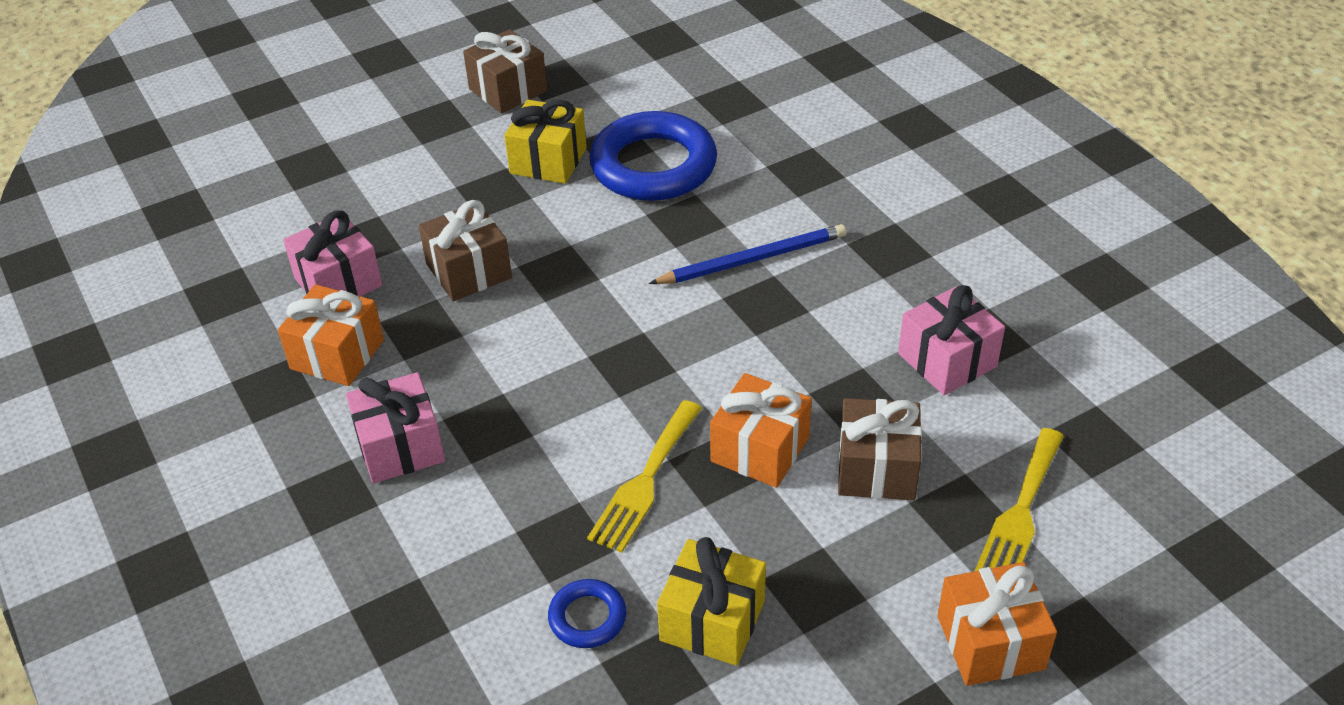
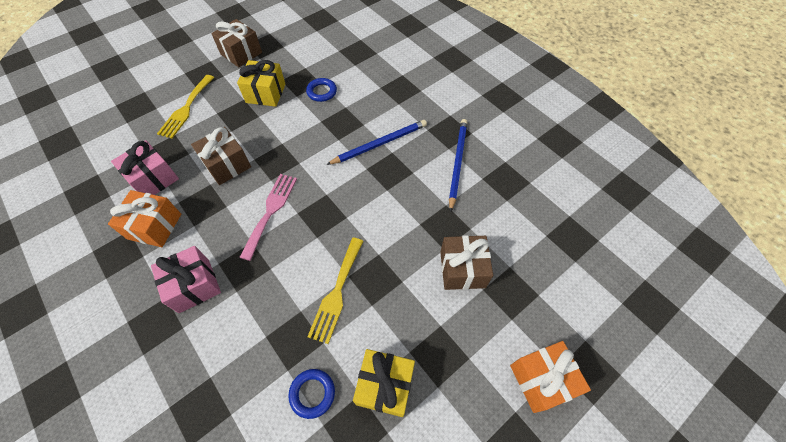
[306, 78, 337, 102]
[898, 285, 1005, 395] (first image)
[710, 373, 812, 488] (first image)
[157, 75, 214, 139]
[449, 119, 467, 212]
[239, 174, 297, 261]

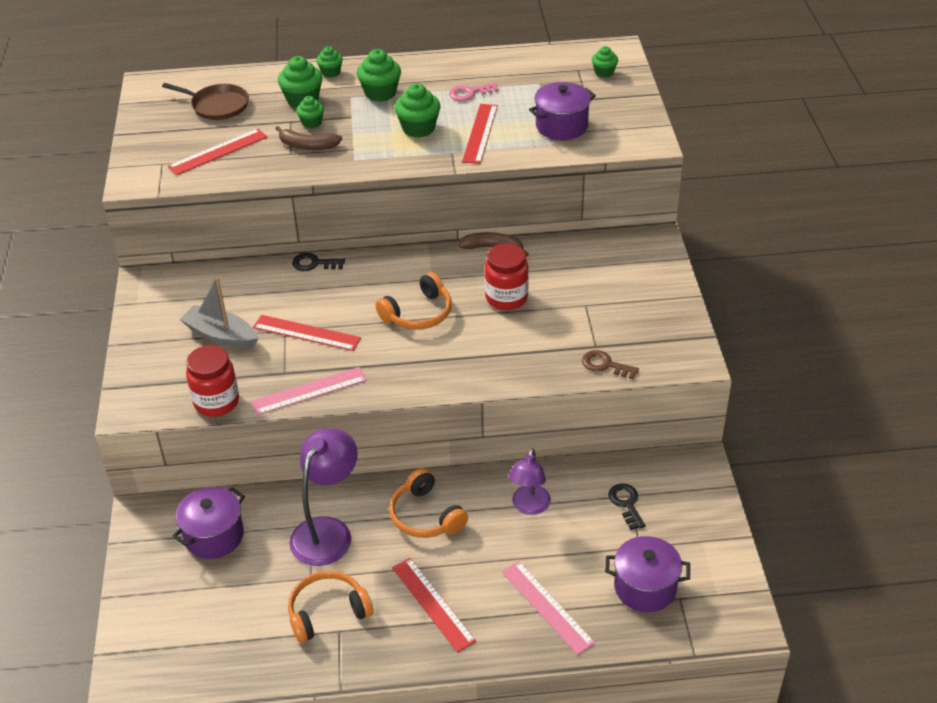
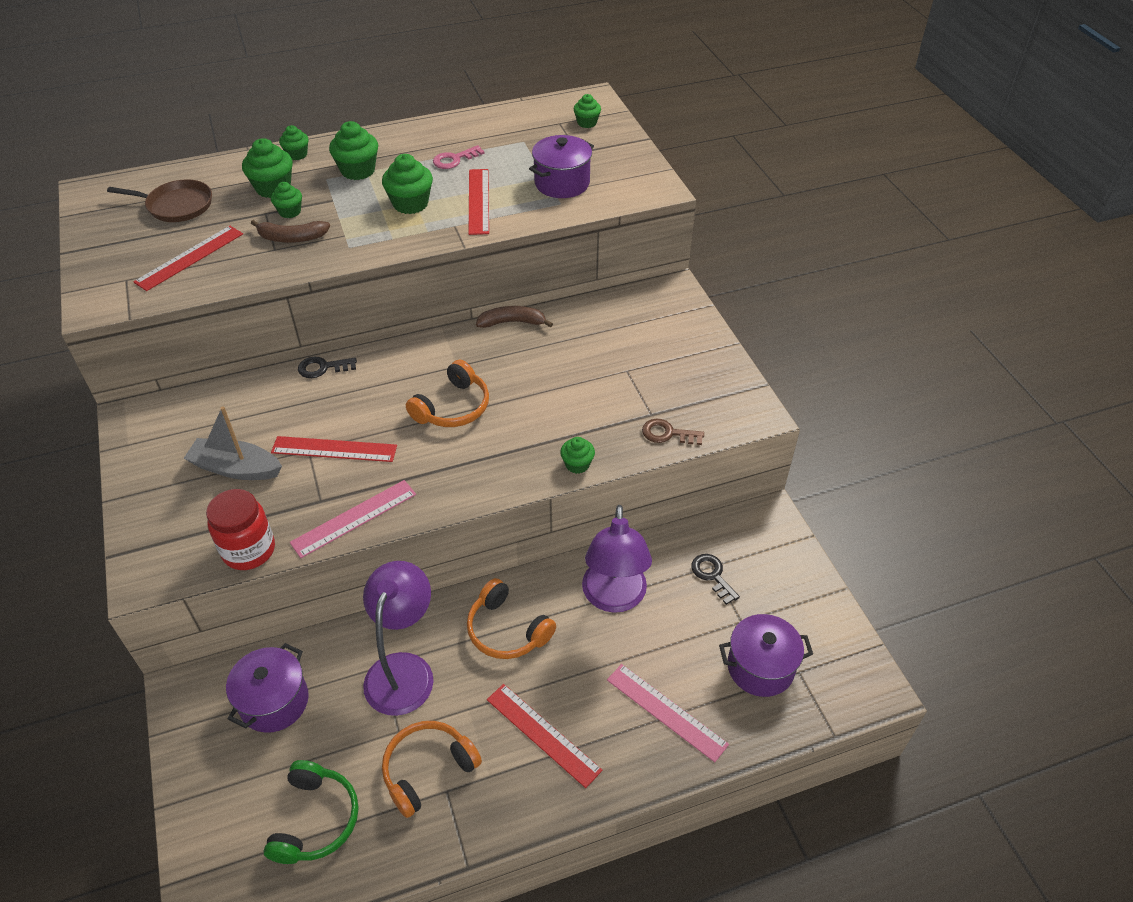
[485, 243, 529, 310] (first image)
[582, 505, 652, 613]
[560, 437, 595, 474]
[264, 760, 359, 864]

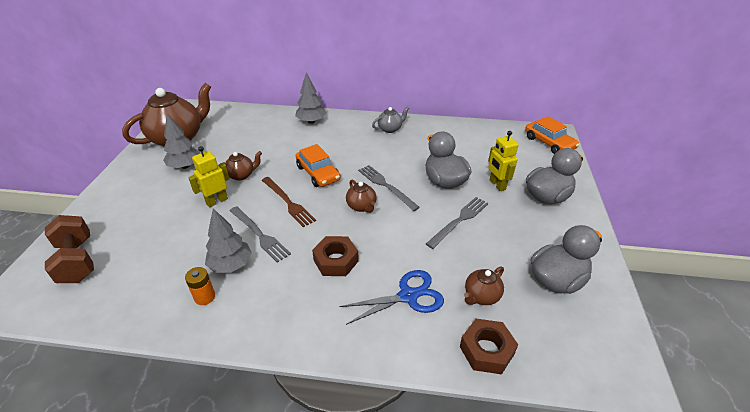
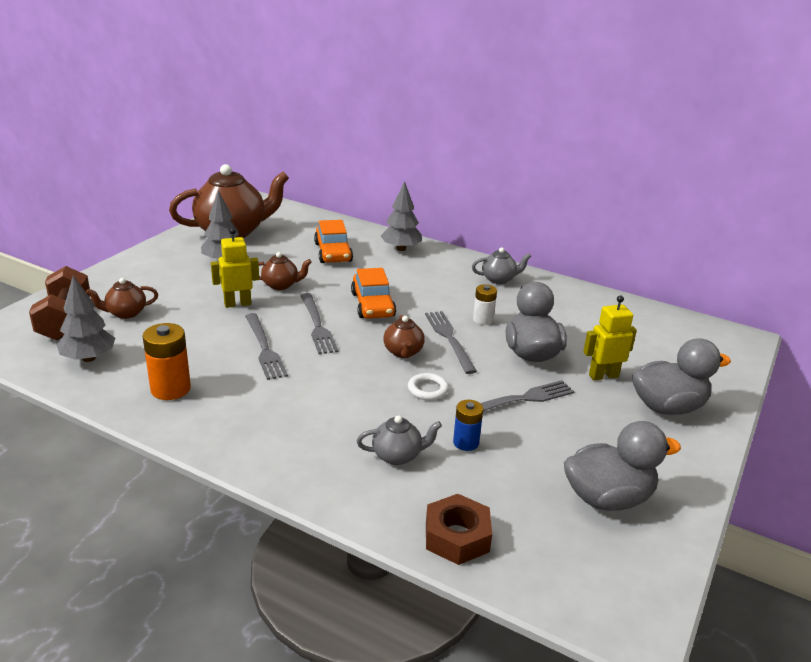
[314, 220, 353, 263]
[583, 295, 637, 380]
[300, 293, 338, 354]
[57, 275, 115, 362]
[312, 236, 359, 276] (first image)
[142, 323, 191, 400]
[86, 278, 158, 319]
[357, 415, 442, 465]
[473, 284, 497, 325]
[408, 373, 449, 400]
[453, 400, 483, 451]

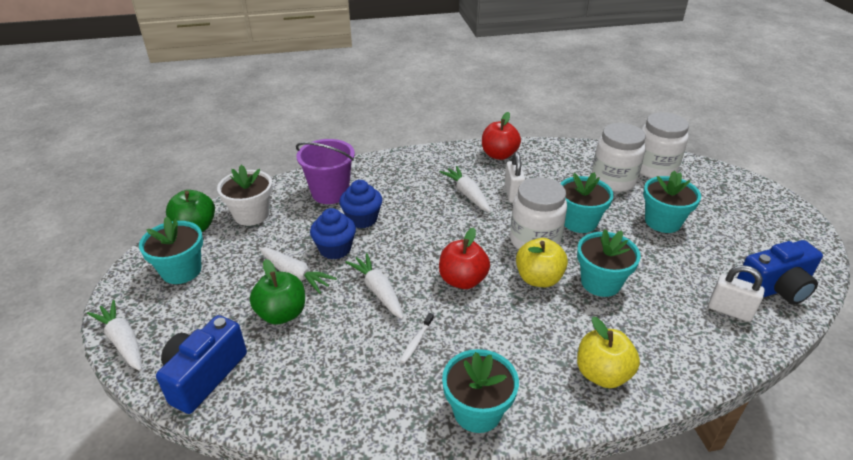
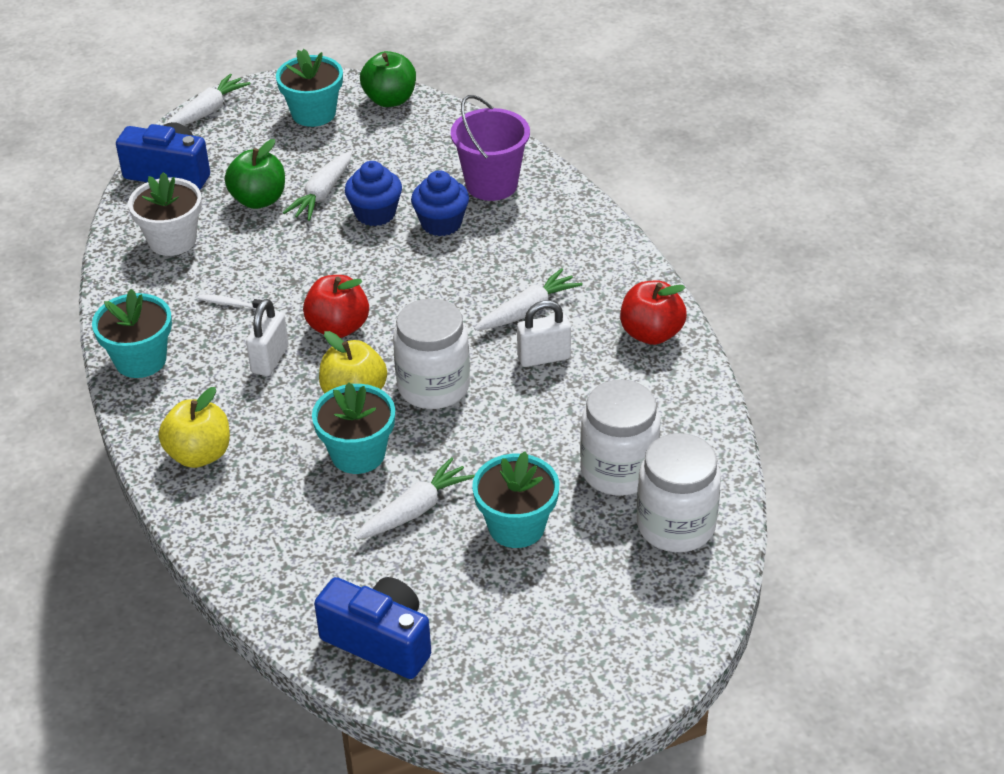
[128, 172, 202, 256]
[560, 172, 614, 233] (first image)
[314, 577, 431, 679]
[355, 457, 475, 539]
[246, 299, 289, 376]

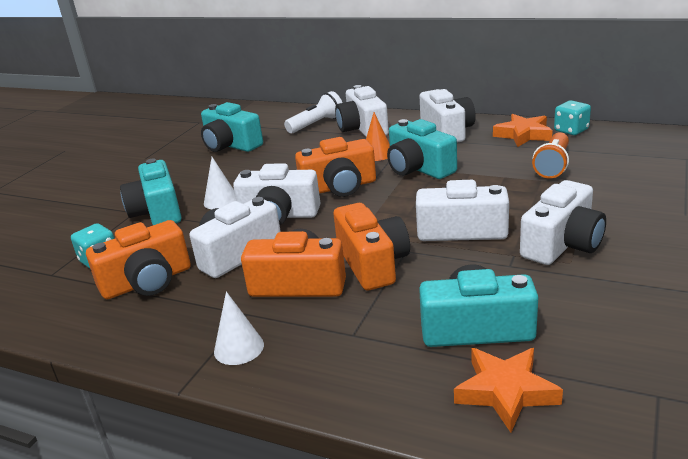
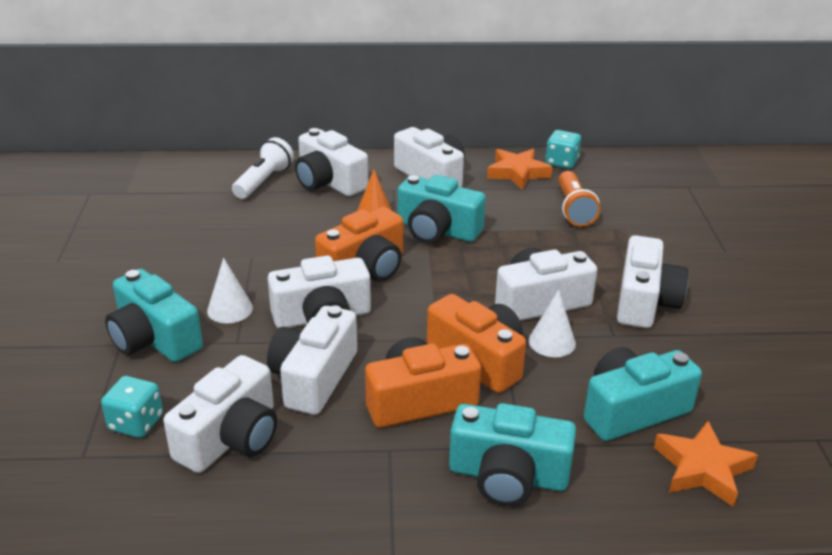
[449, 403, 576, 506]
[163, 355, 277, 473]
[529, 290, 576, 357]

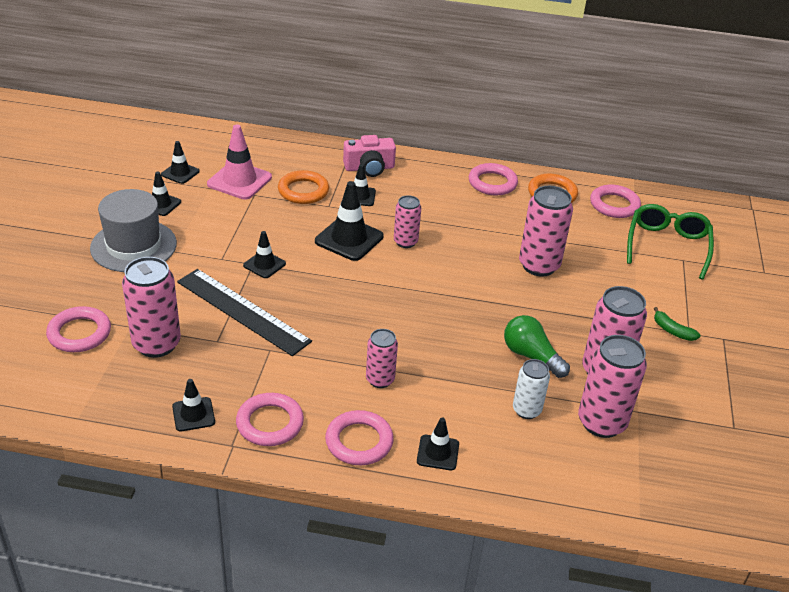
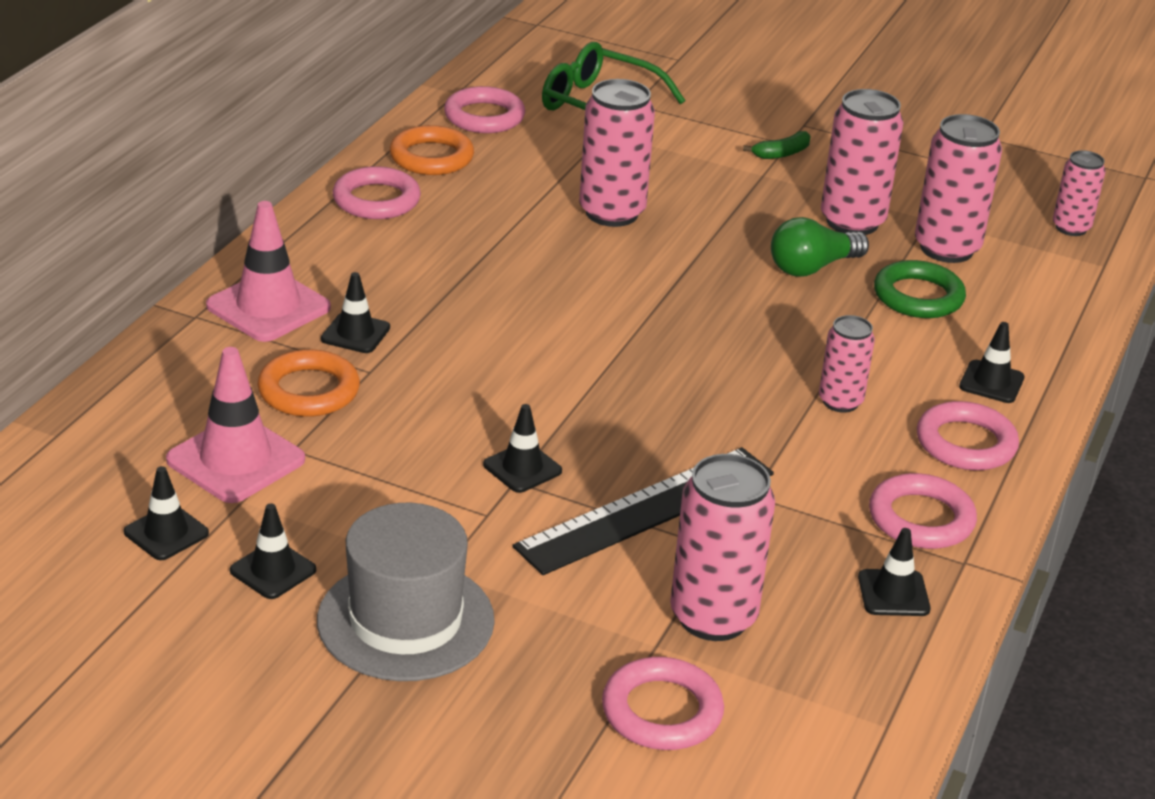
[206, 201, 331, 342]
[315, 181, 384, 261] (first image)
[1053, 150, 1105, 236]
[874, 260, 966, 318]

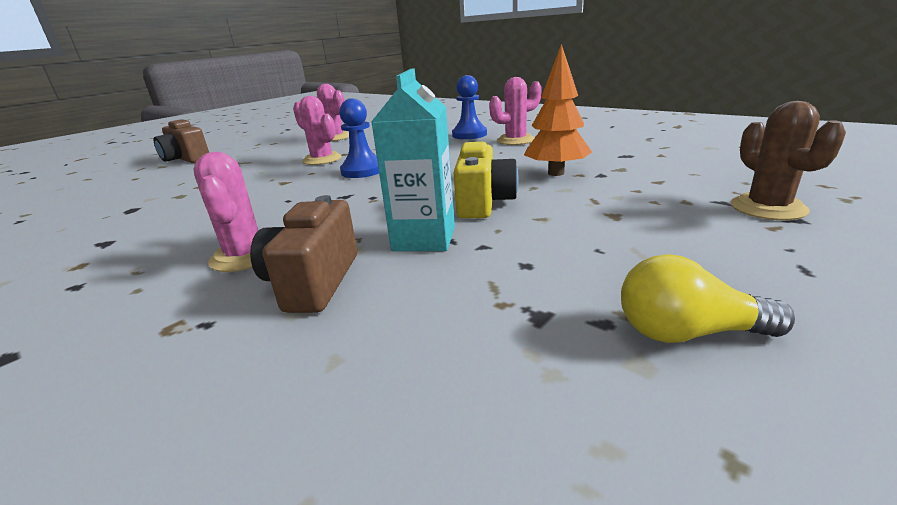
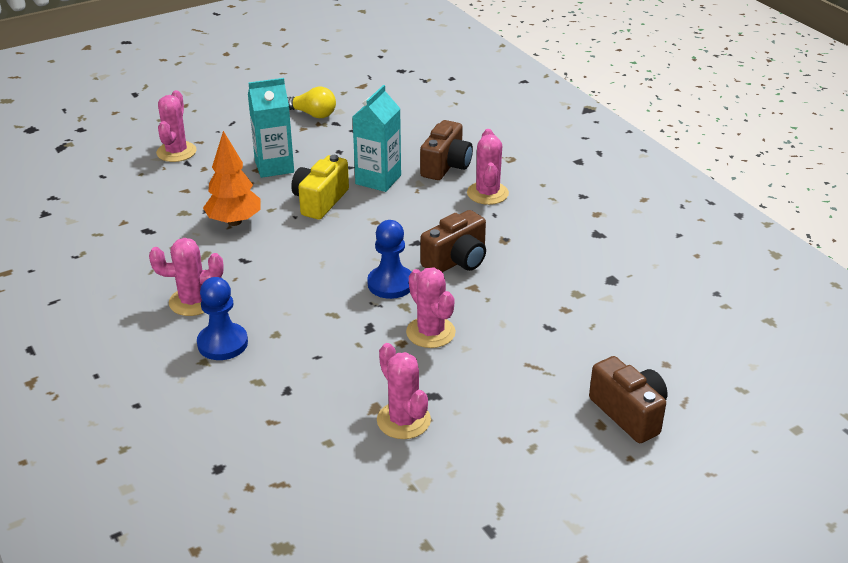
[156, 90, 197, 162]
[248, 78, 294, 178]
[421, 210, 486, 272]

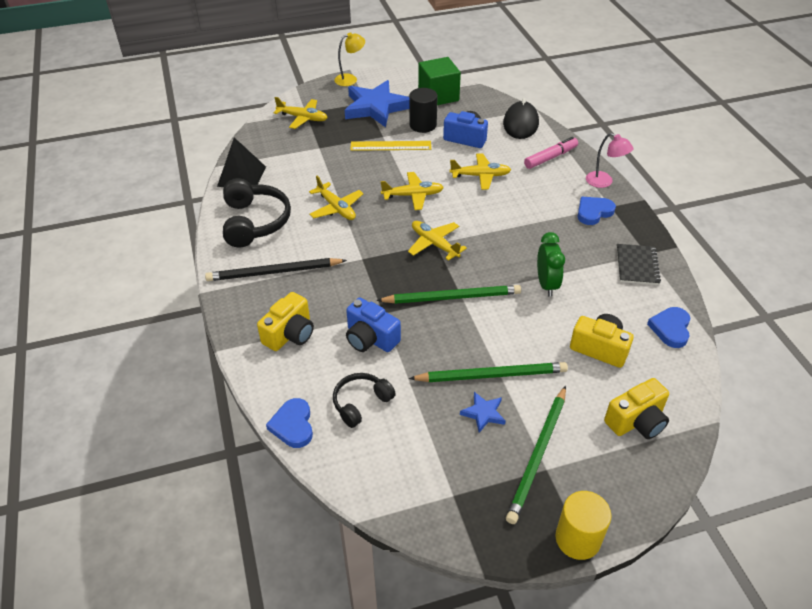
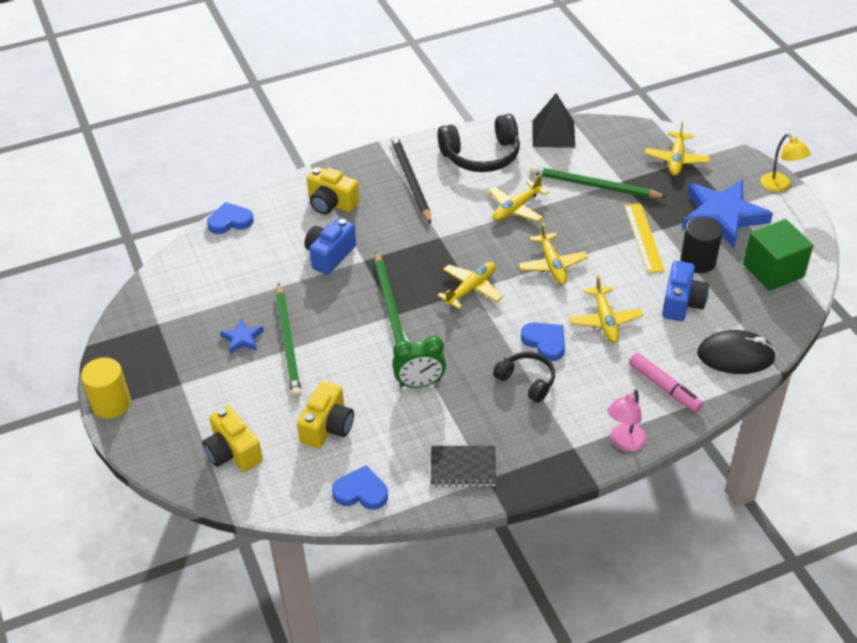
[521, 322, 565, 361]
[493, 351, 555, 403]
[530, 166, 667, 198]

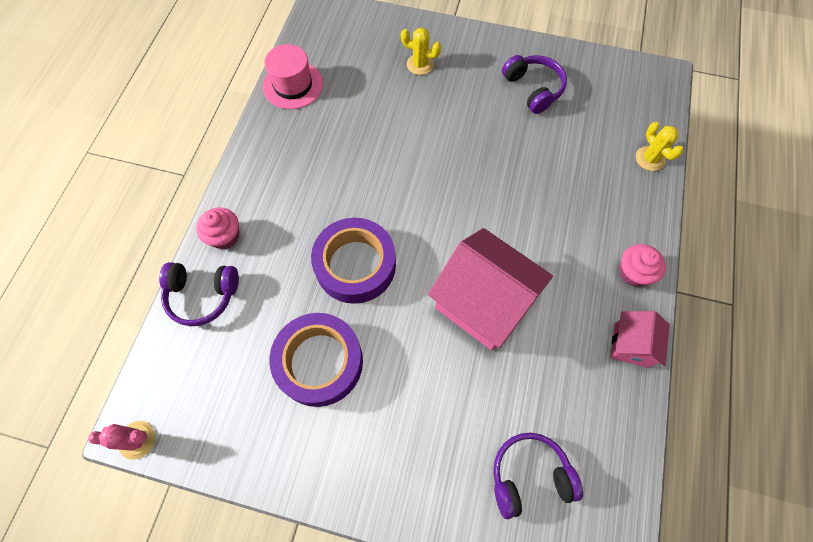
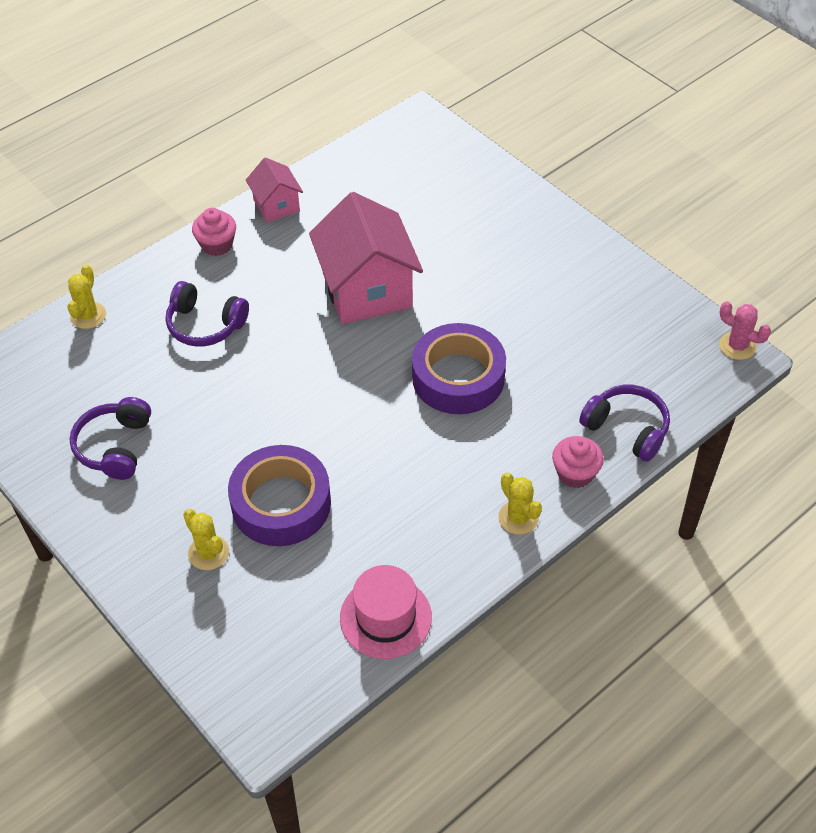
[246, 157, 303, 222]
[228, 445, 331, 546]
[166, 281, 249, 347]
[498, 472, 542, 535]

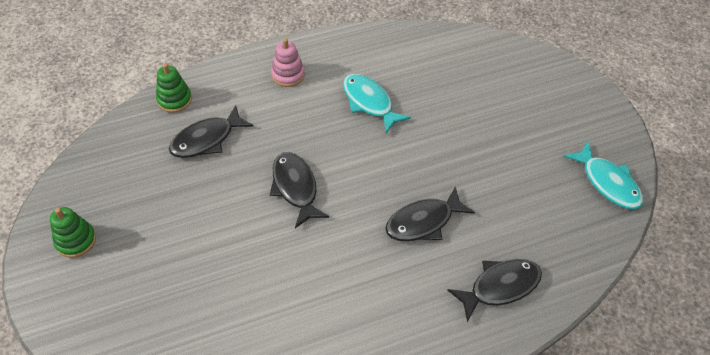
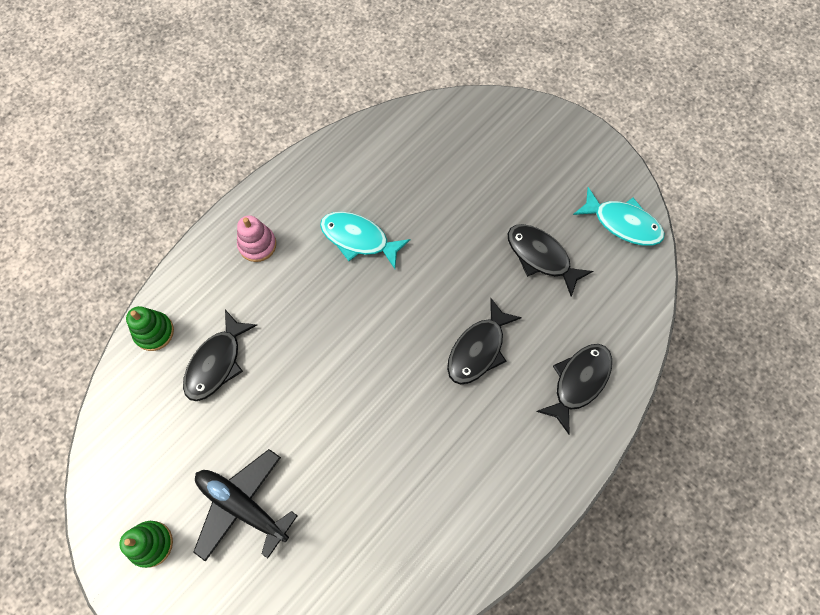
[507, 224, 593, 297]
[193, 449, 298, 561]

